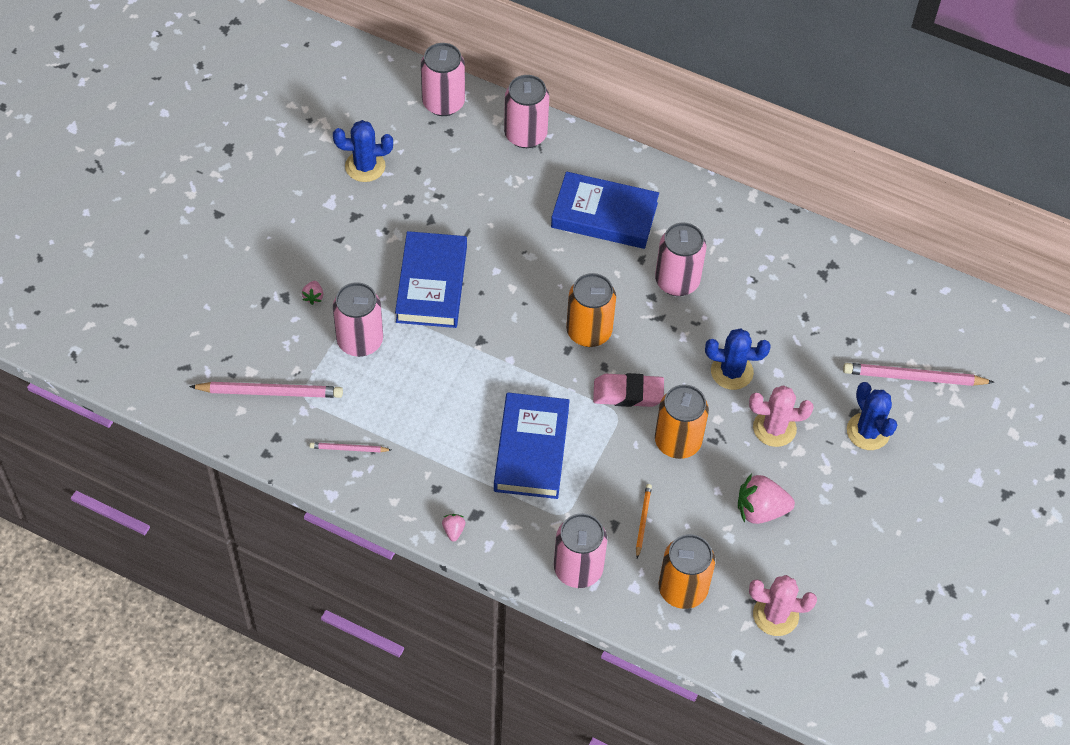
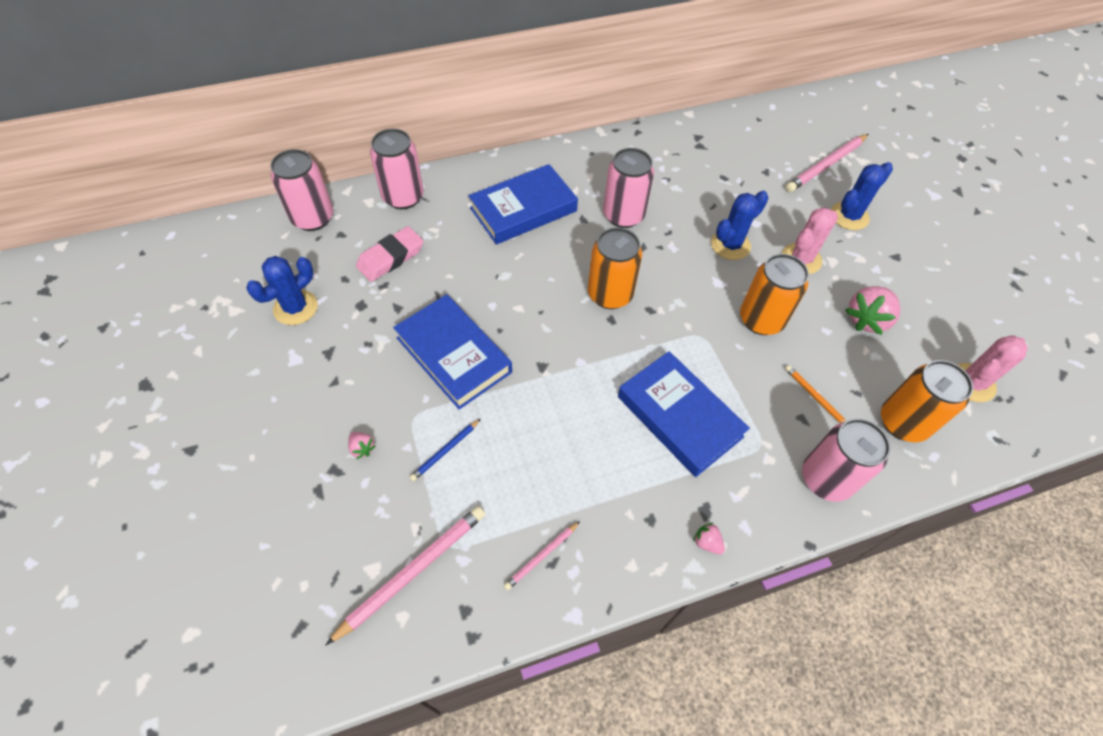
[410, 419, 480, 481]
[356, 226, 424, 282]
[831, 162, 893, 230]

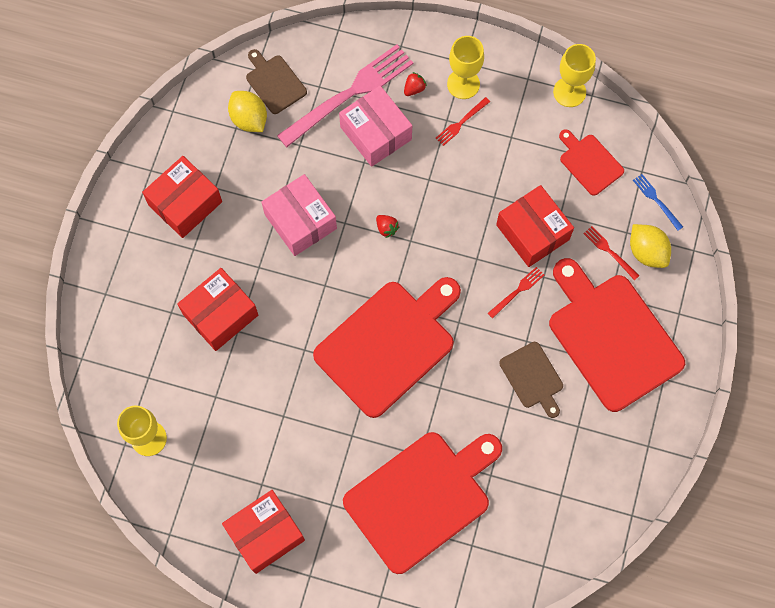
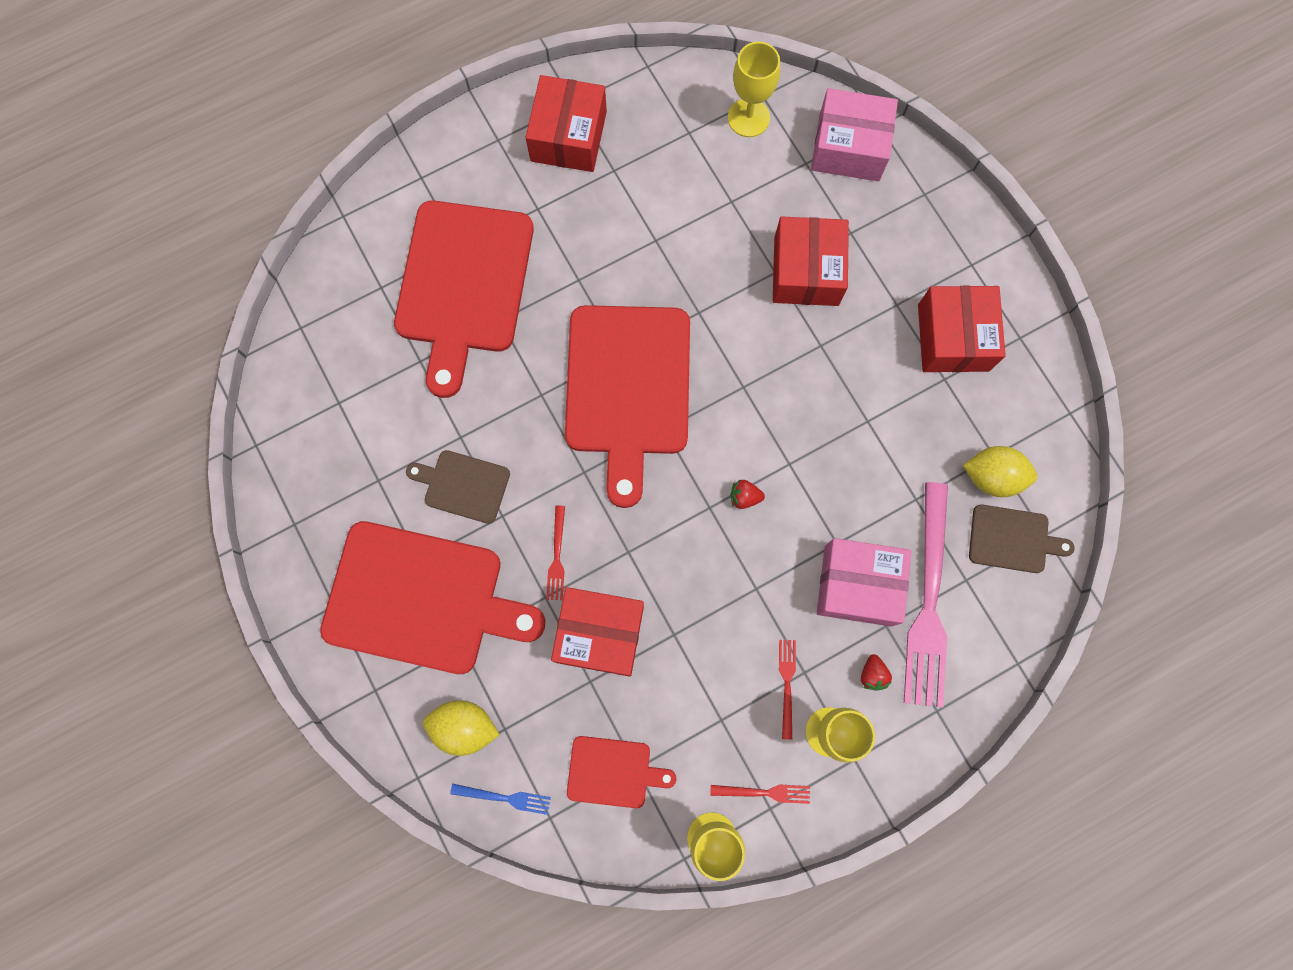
[811, 88, 898, 181]
[710, 784, 810, 804]

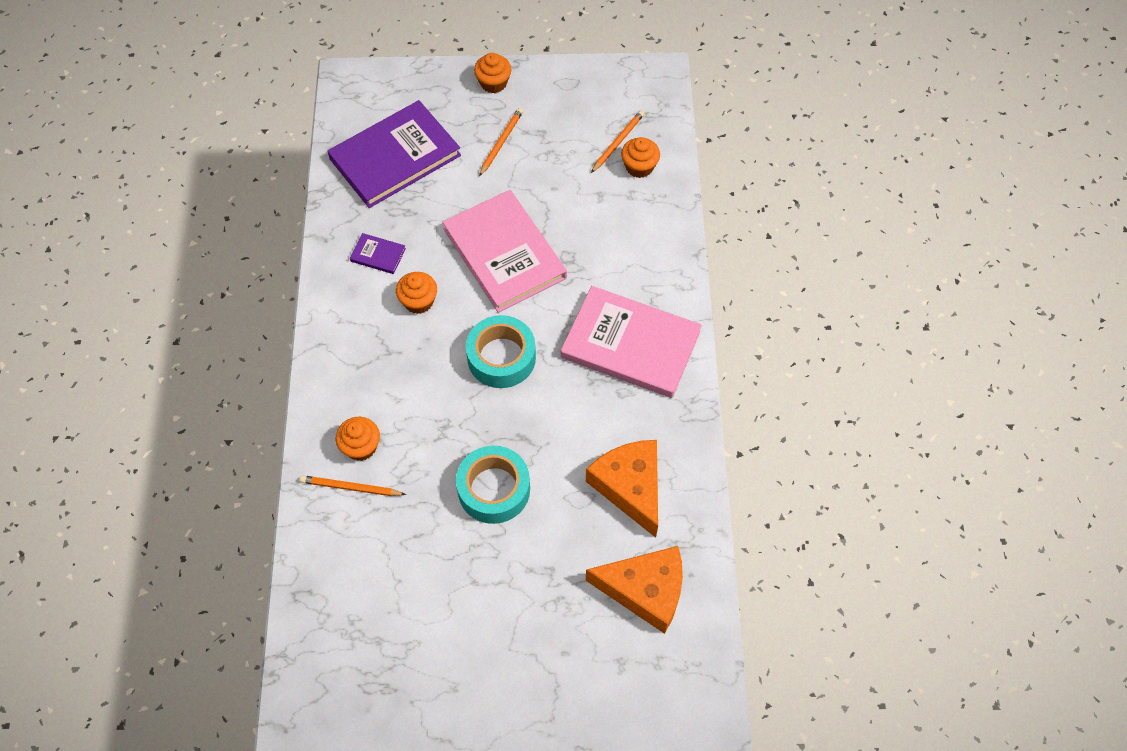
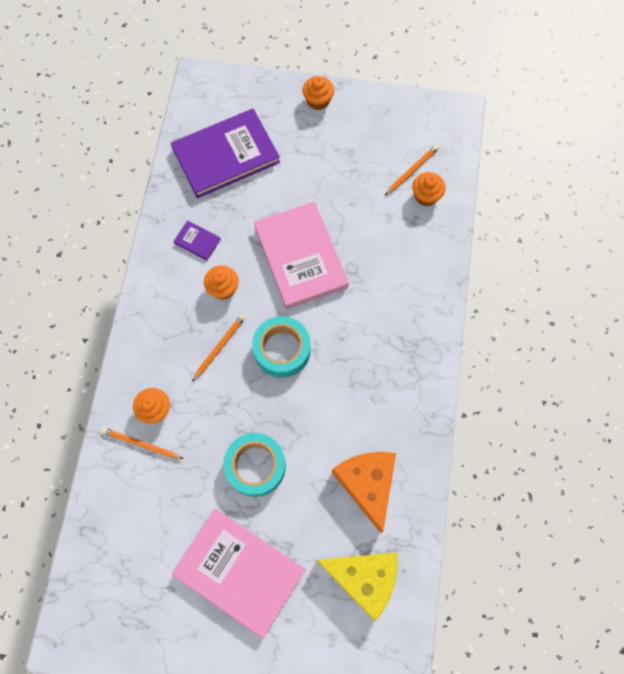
[192, 314, 246, 382]
[172, 509, 305, 638]
[317, 553, 397, 621]

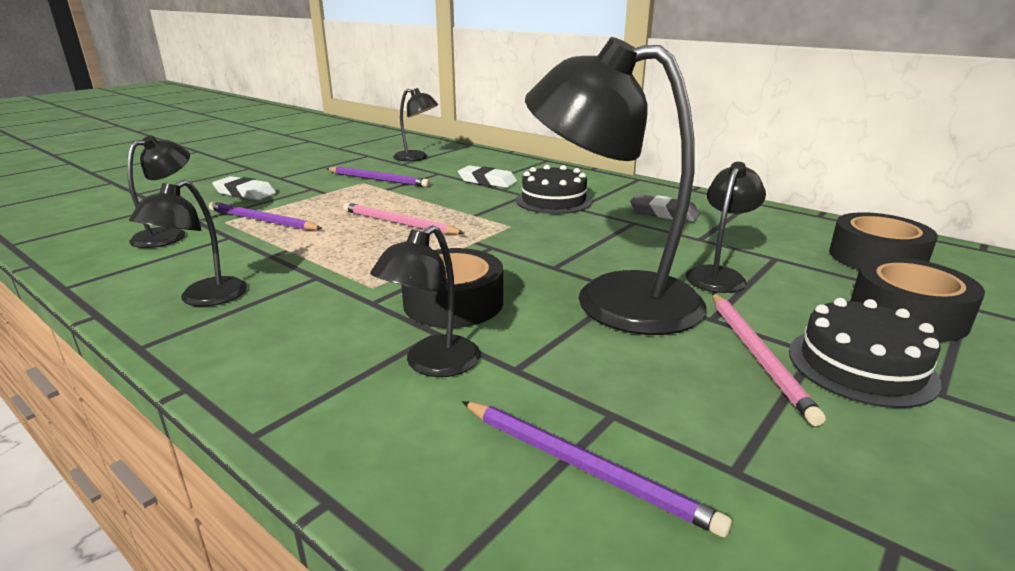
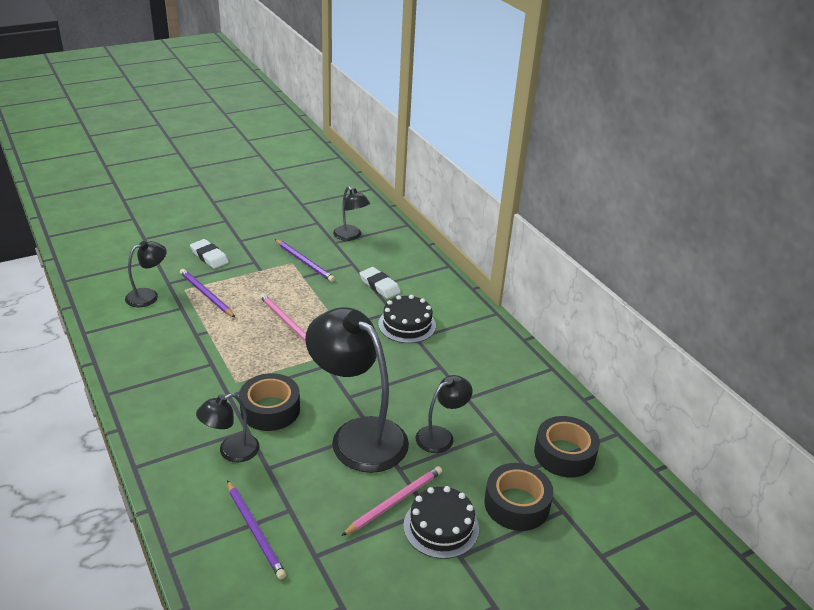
[129, 180, 247, 306] (first image)
[630, 194, 700, 222] (first image)
[341, 466, 442, 536]

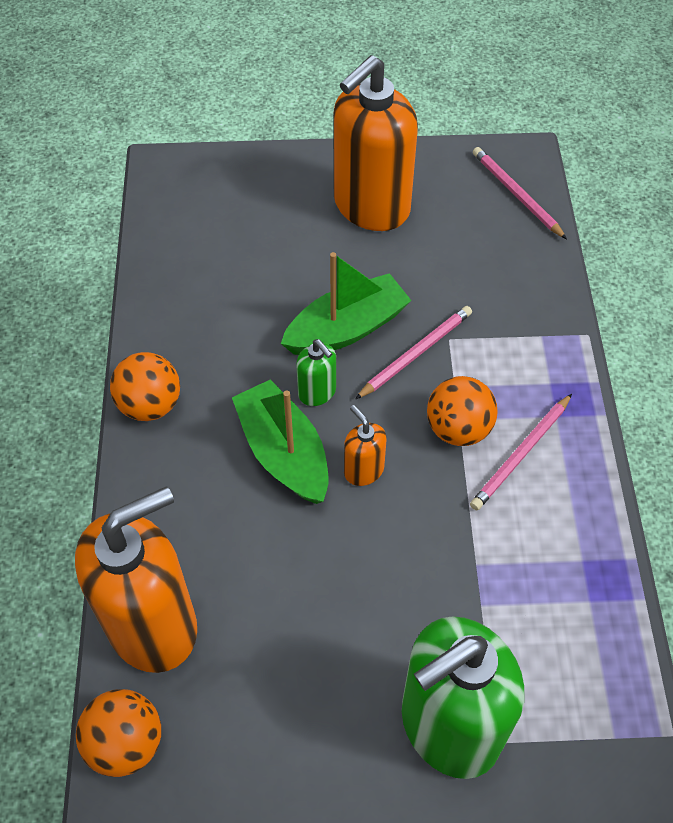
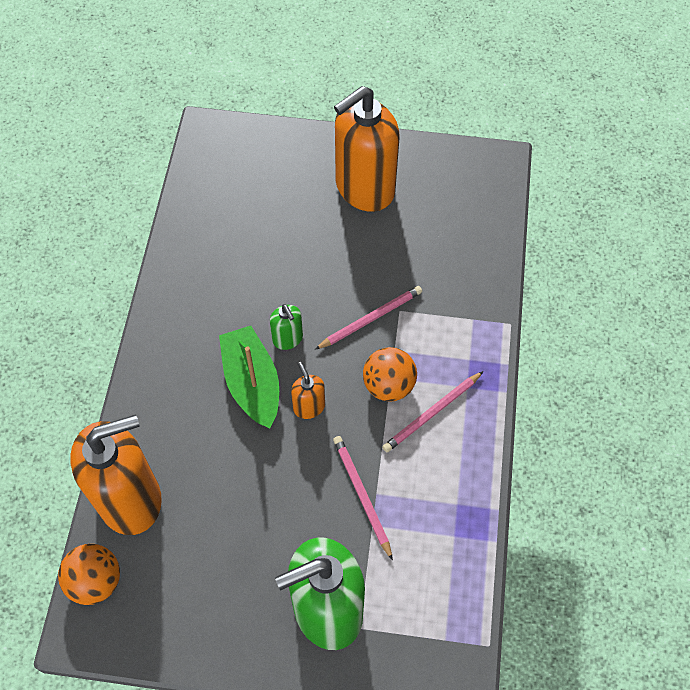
[333, 436, 393, 560]
[281, 252, 412, 355] (first image)
[110, 352, 180, 421] (first image)

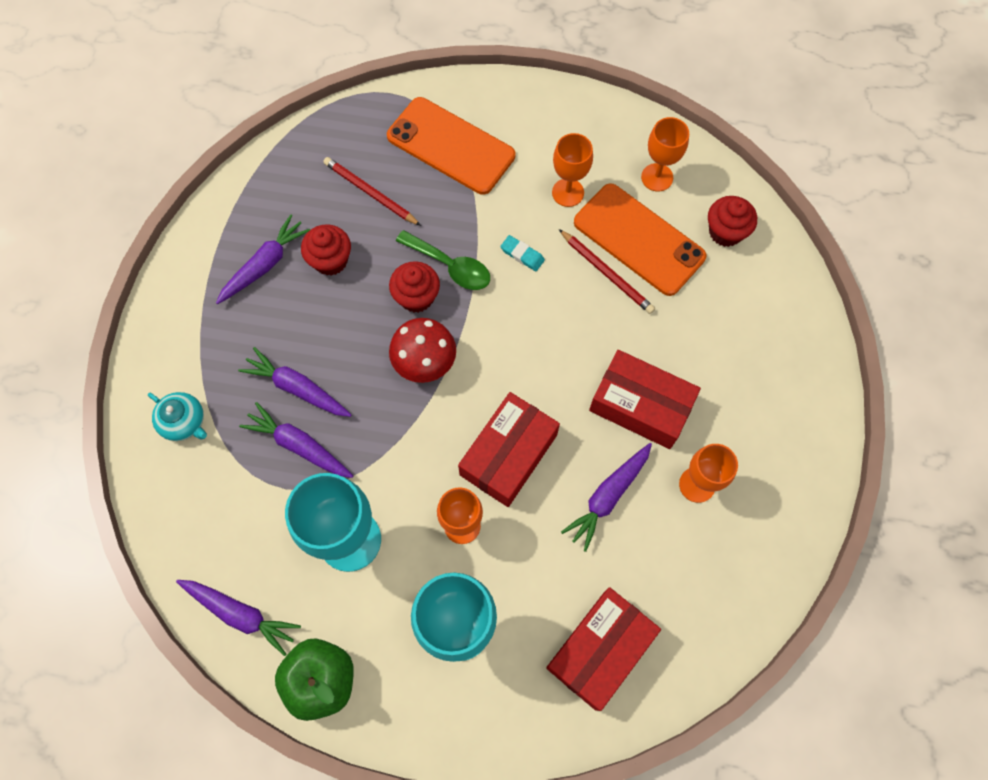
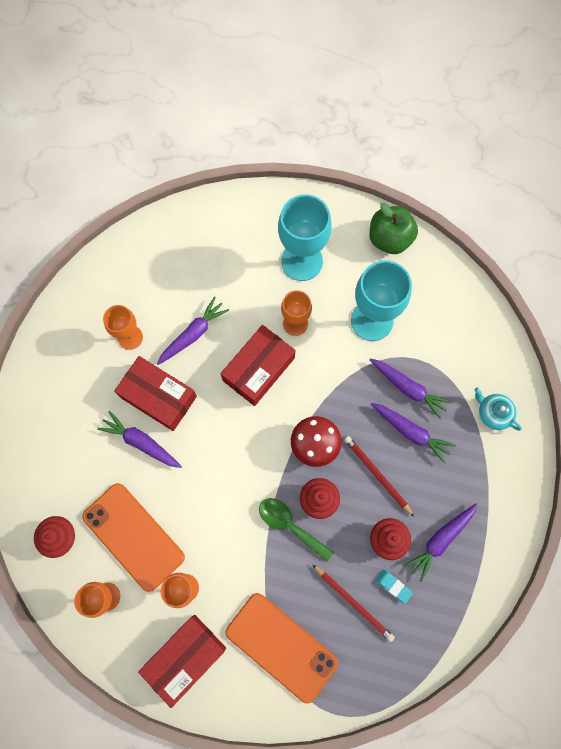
[344, 436, 414, 517]
[376, 569, 413, 604]
[97, 411, 182, 468]
[138, 615, 226, 708]

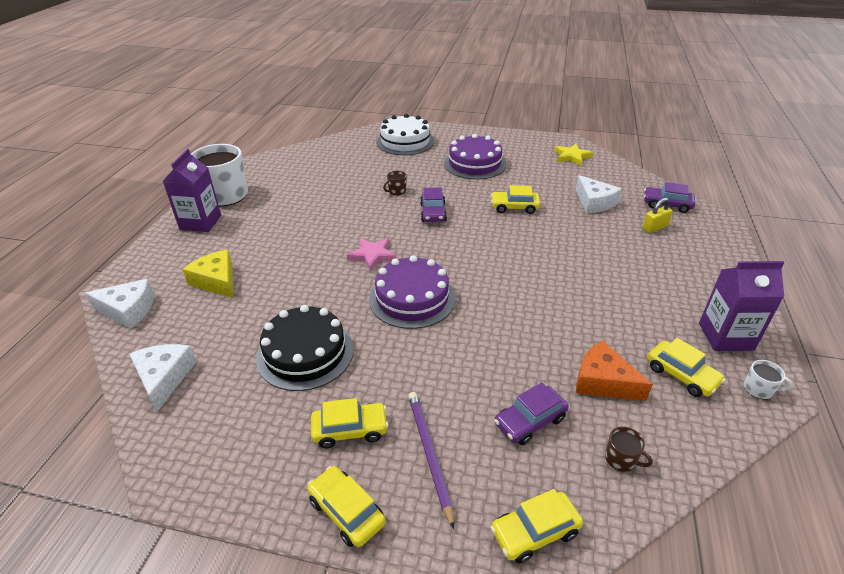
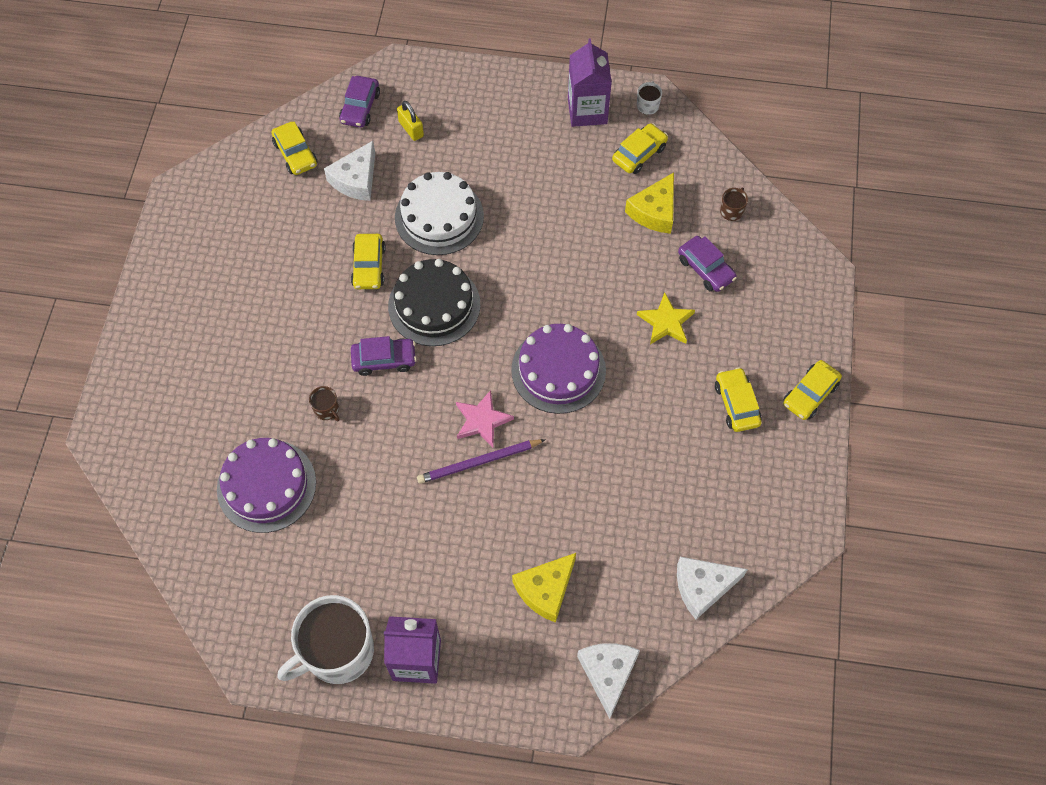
[395, 172, 484, 255]
[217, 438, 316, 533]
[637, 293, 695, 344]
[324, 141, 375, 201]
[388, 259, 480, 346]
[625, 172, 674, 234]
[417, 439, 546, 484]
[272, 122, 318, 175]

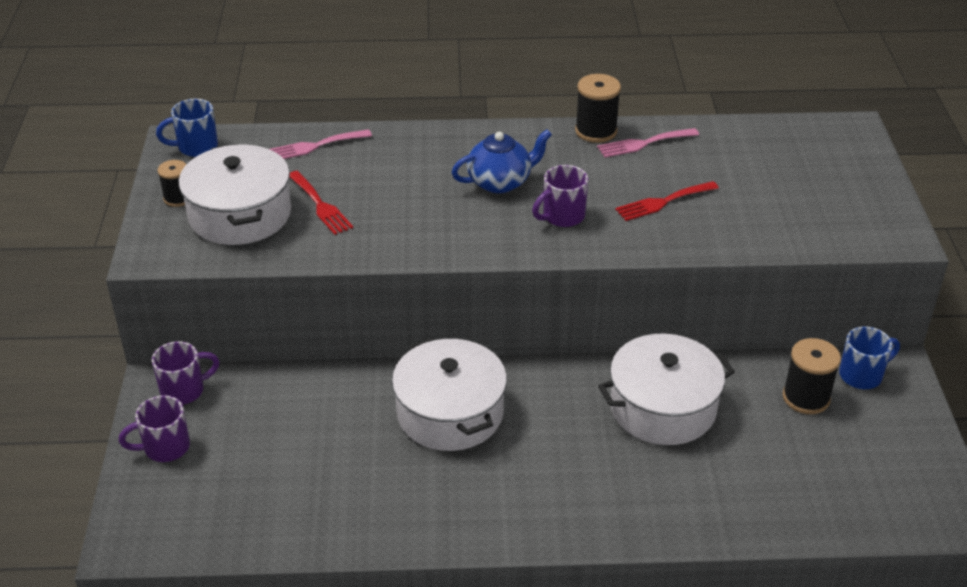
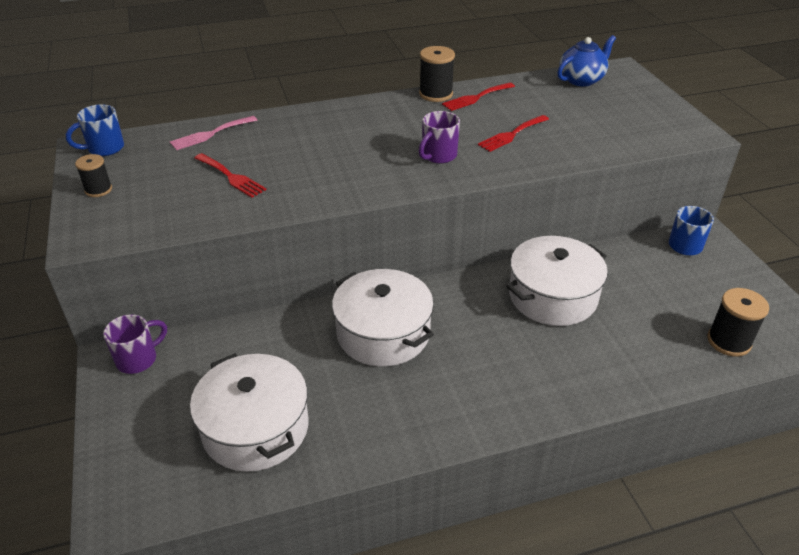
[442, 82, 515, 111]
[557, 35, 616, 86]
[190, 353, 308, 472]
[707, 288, 769, 357]
[119, 395, 190, 462] (first image)

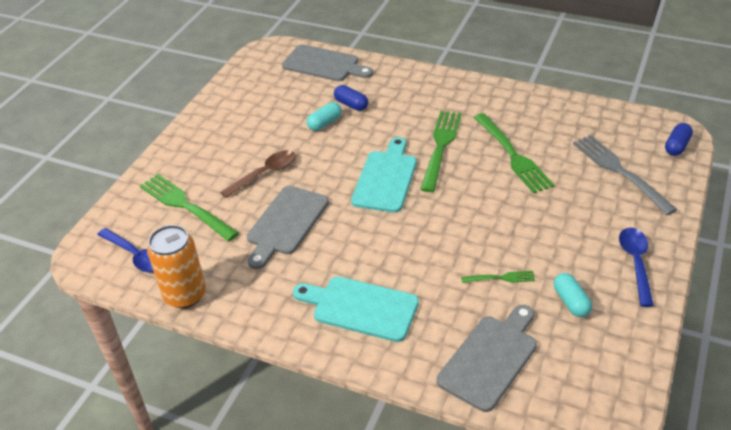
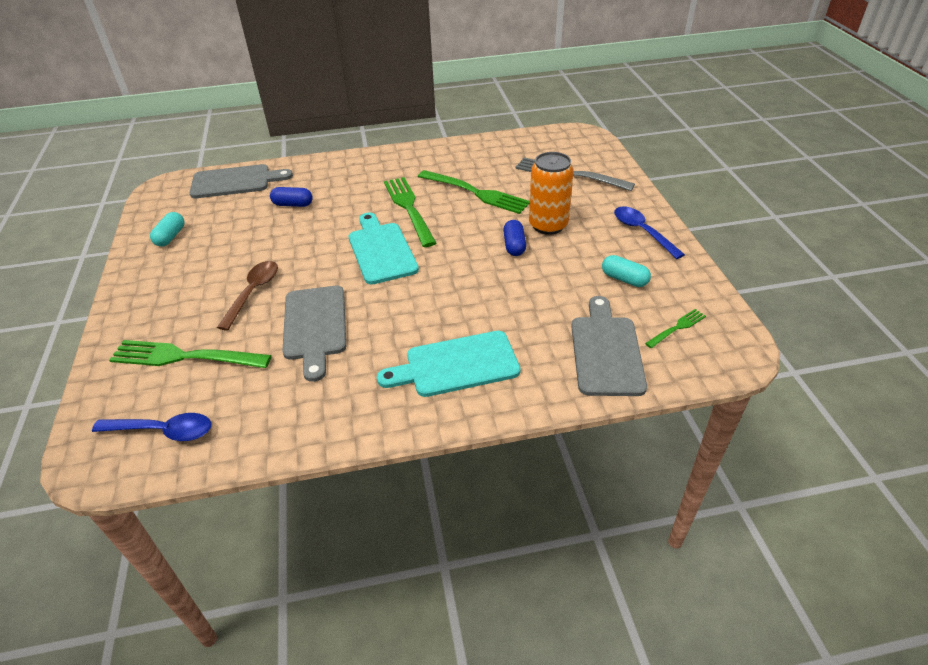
[150, 212, 184, 247]
[503, 220, 526, 256]
[529, 152, 574, 235]
[645, 309, 706, 348]

